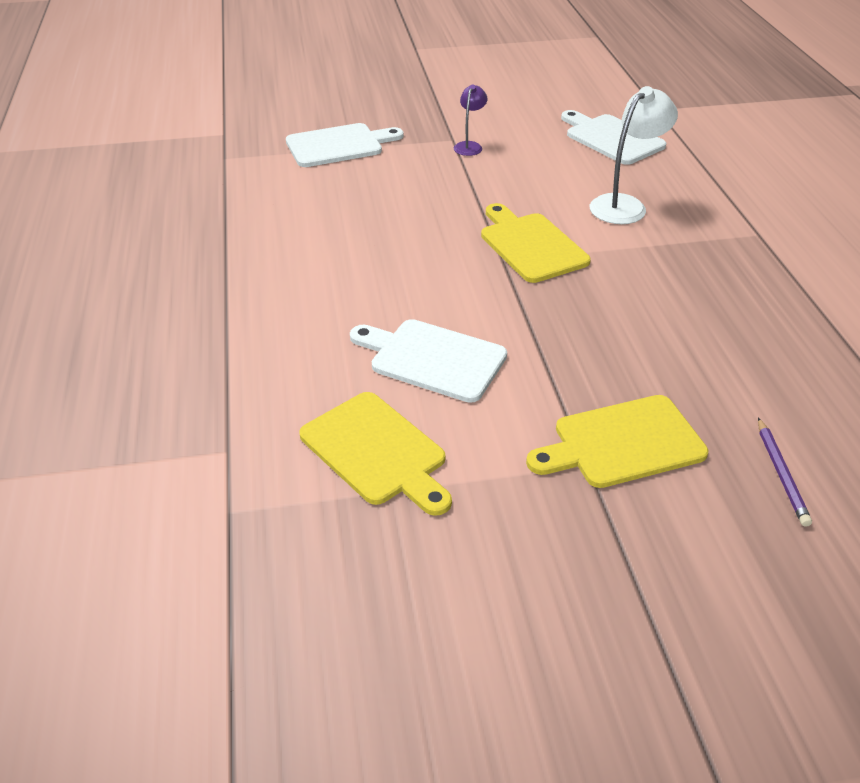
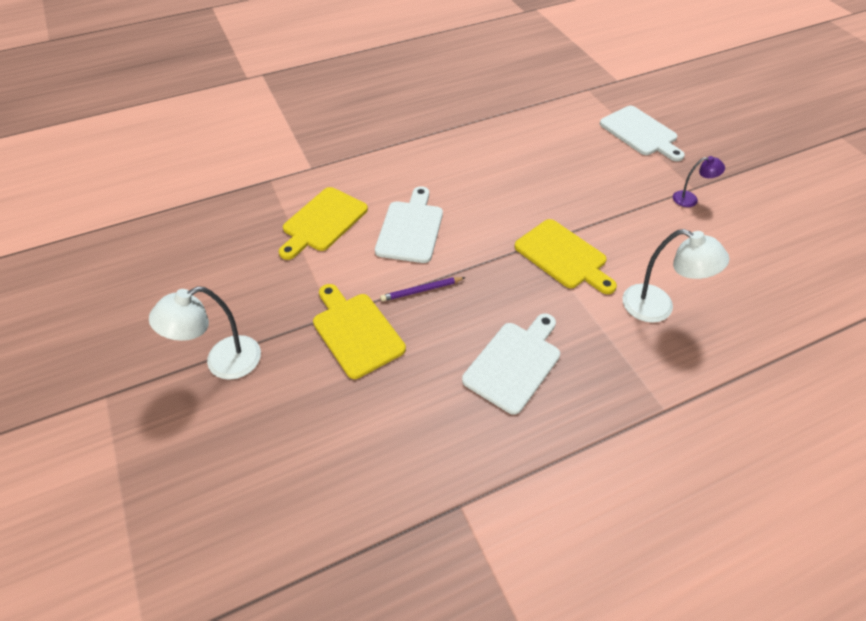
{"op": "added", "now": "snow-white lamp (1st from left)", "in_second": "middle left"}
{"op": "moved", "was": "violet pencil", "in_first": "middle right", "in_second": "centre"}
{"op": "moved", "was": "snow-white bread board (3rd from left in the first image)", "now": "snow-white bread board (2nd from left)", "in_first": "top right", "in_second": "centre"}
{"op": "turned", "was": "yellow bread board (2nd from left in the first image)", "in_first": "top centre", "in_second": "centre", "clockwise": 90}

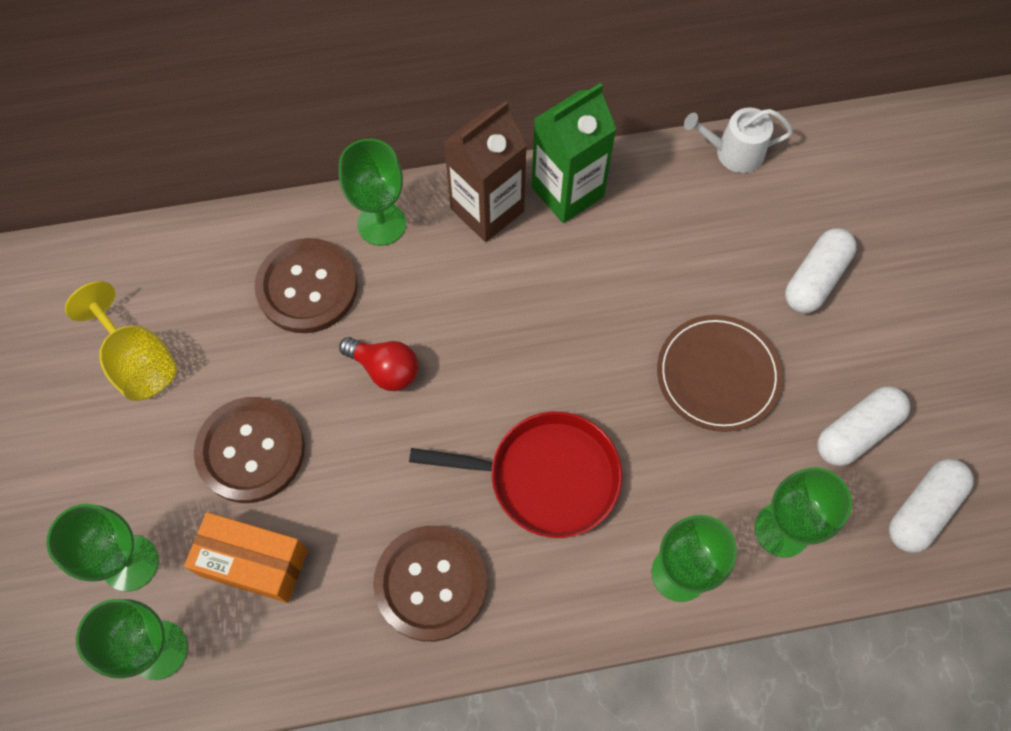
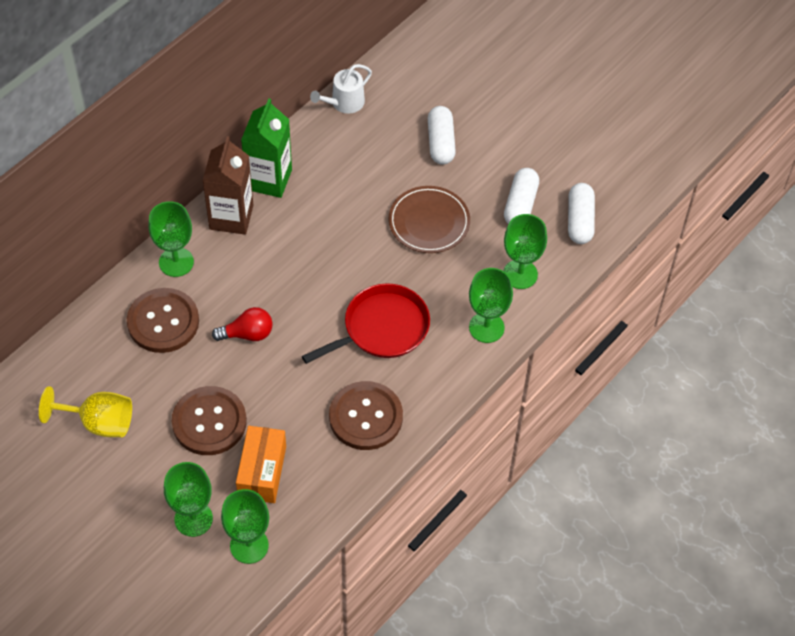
{"op": "turned", "was": "orange-coloured box", "in_first": "bottom left", "in_second": "bottom left", "clockwise": -60}

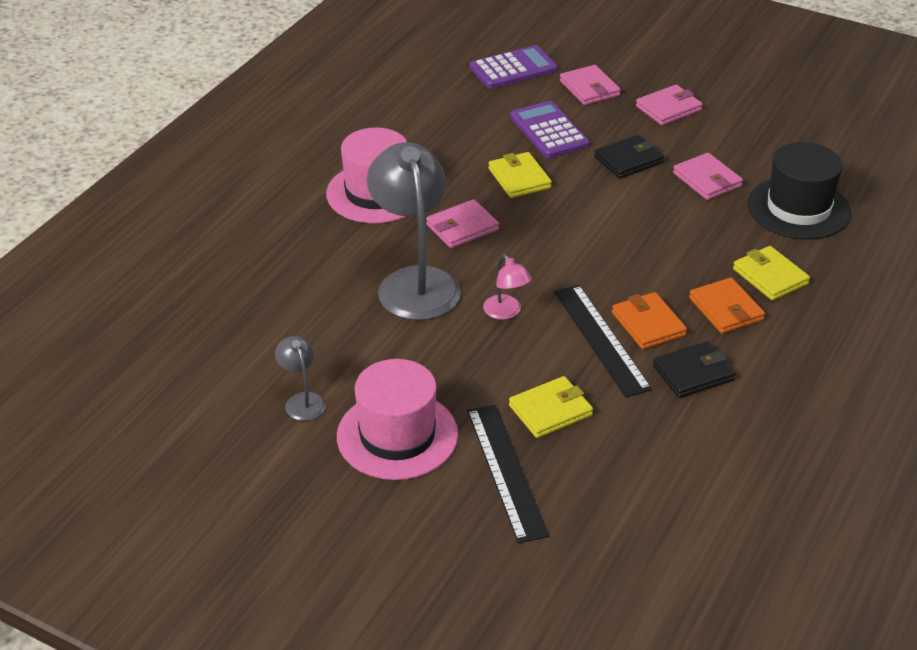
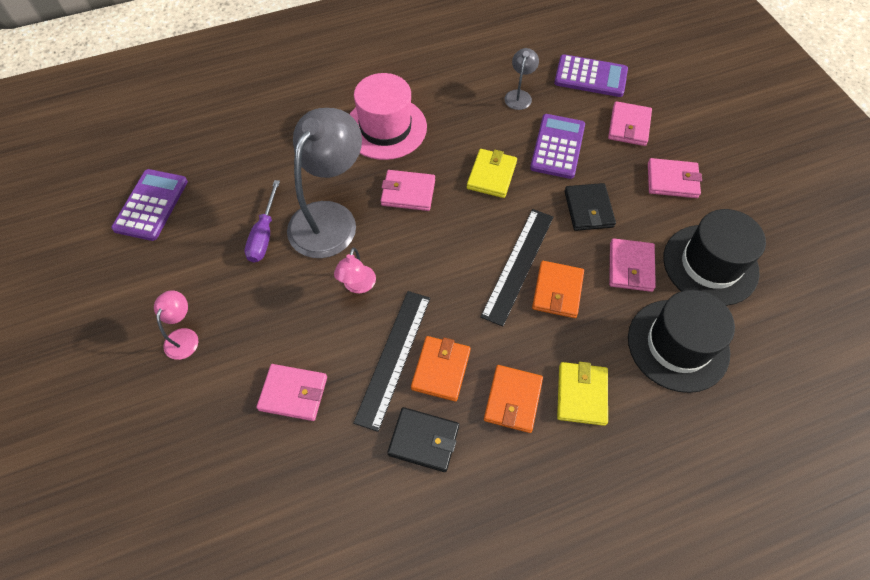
{"op": "added", "now": "violet pocket calculator (1st from left)", "in_second": "middle left"}
{"op": "replaced", "was": "rose-pink hat (2nd from left)", "now": "rose-pink lamp (1st from left)", "in_first": "centre", "in_second": "middle left"}
{"op": "added", "now": "violet hand screwdriver", "in_second": "middle left"}
{"op": "recoloured", "was": "yellow card wallet (2nd from left)", "now": "rose-pink card wallet (1st from left)", "in_first": "centre", "in_second": "bottom centre"}
{"op": "moved", "was": "jet-black straightedge (1st from left in the first image)", "now": "jet-black straightedge (2nd from left)", "in_first": "bottom centre", "in_second": "centre"}
{"op": "moved", "was": "gray lamp (1st from left in the first image)", "now": "gray lamp (2nd from left)", "in_first": "middle left", "in_second": "top centre"}
{"op": "added", "now": "orange-coloured card wallet (3rd from left)", "in_second": "centre"}
{"op": "turned", "was": "jet-black card wallet (1st from left in the first image)", "in_first": "top right", "in_second": "middle right", "clockwise": 75}
{"op": "added", "now": "jet-black hat (2nd from left)", "in_second": "middle right"}

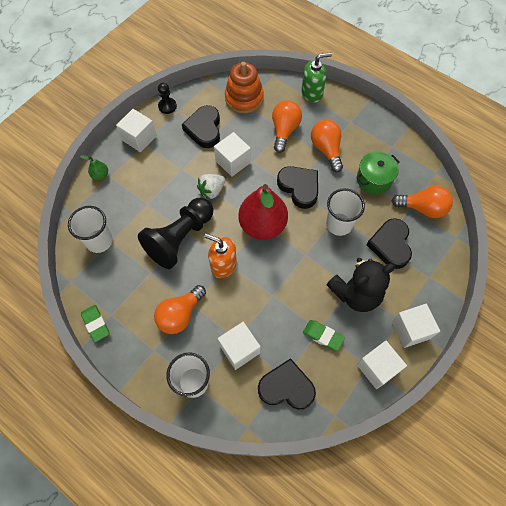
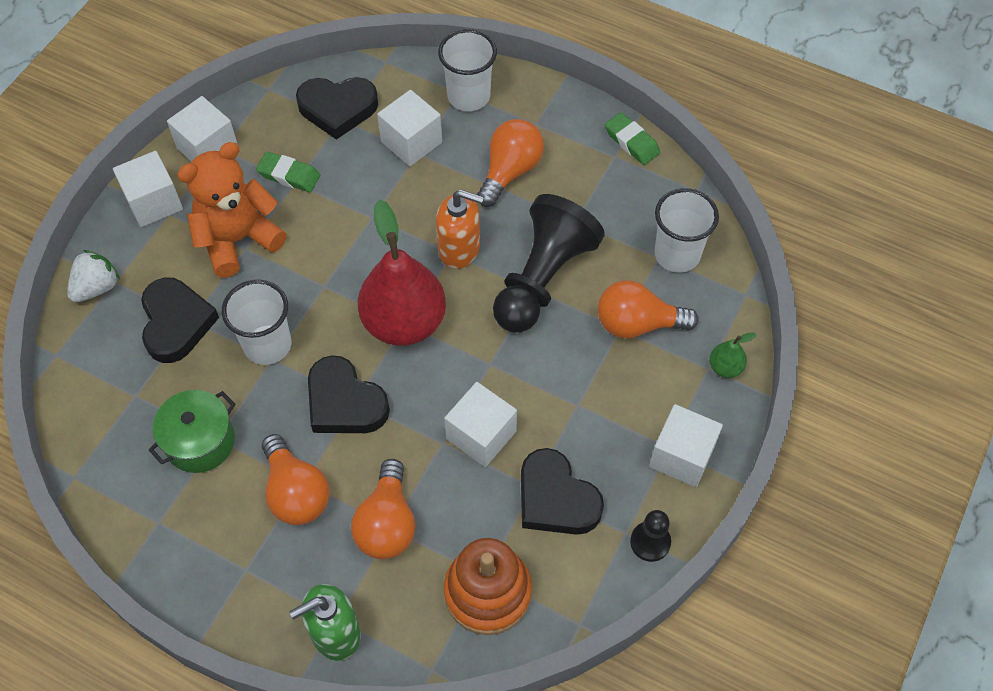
{"op": "moved", "was": "snow-white toy strawberry", "in_first": "centre", "in_second": "middle left"}
{"op": "recoloured", "was": "jet-black teddy", "now": "orange-coloured teddy", "in_first": "middle right", "in_second": "top left"}
{"op": "turned", "was": "jet-black love heart (1st from left in the first image)", "in_first": "top centre", "in_second": "bottom centre", "clockwise": 150}
{"op": "moved", "was": "orange-coloured bulb (4th from left)", "in_first": "middle right", "in_second": "centre"}

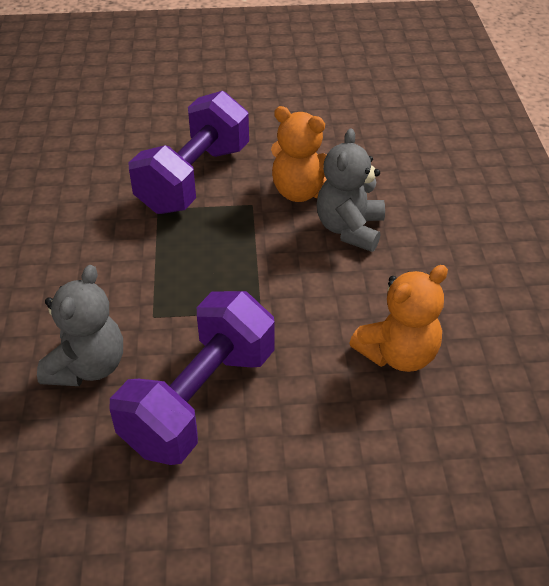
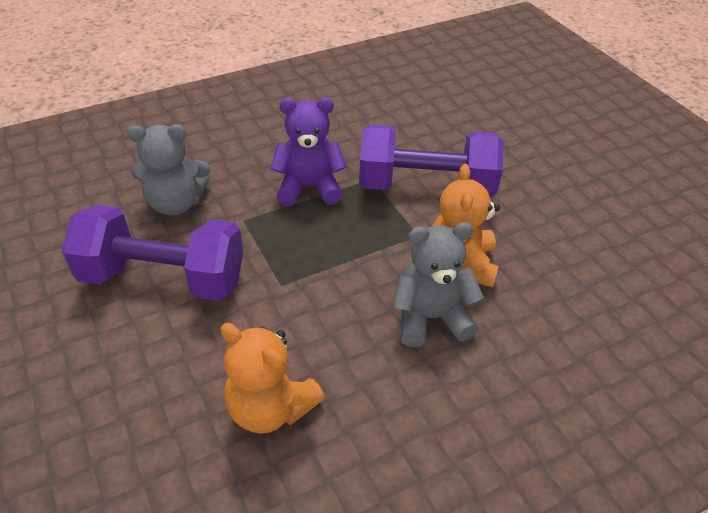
{"op": "added", "now": "violet teddy", "in_second": "top centre"}

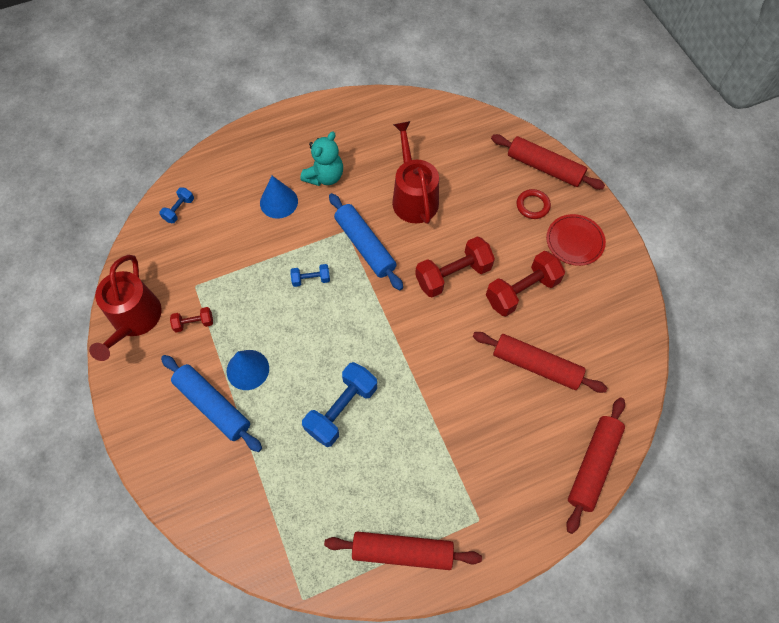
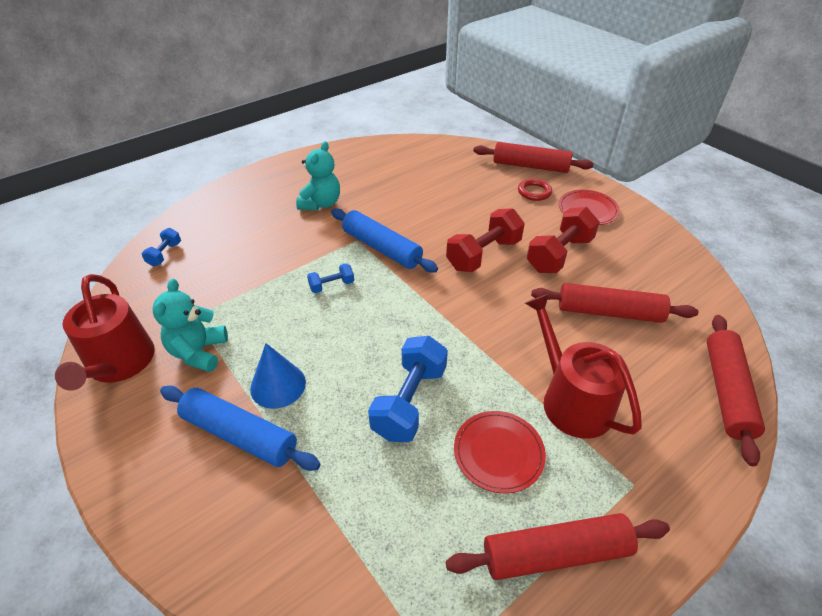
{"op": "replaced", "was": "red free weight (1st from left)", "now": "teal teddy (1st from left)", "in_first": "middle left", "in_second": "middle left"}
{"op": "added", "now": "red dinner plate (1st from left)", "in_second": "bottom centre"}
{"op": "moved", "was": "red watering can (2nd from left)", "in_first": "top centre", "in_second": "middle right"}
{"op": "removed", "was": "blue cone (2nd from left)", "in_first": "top centre"}

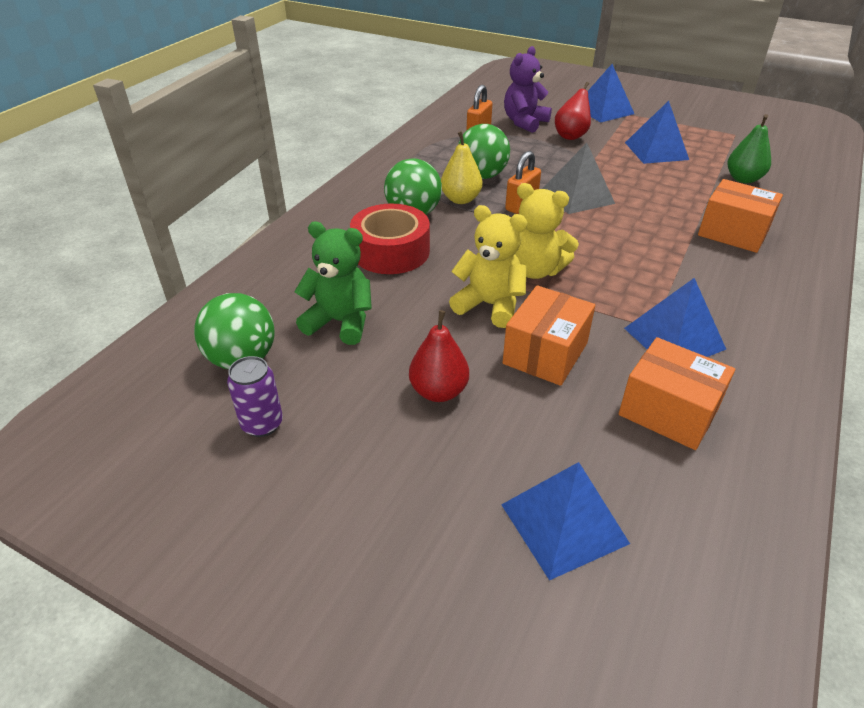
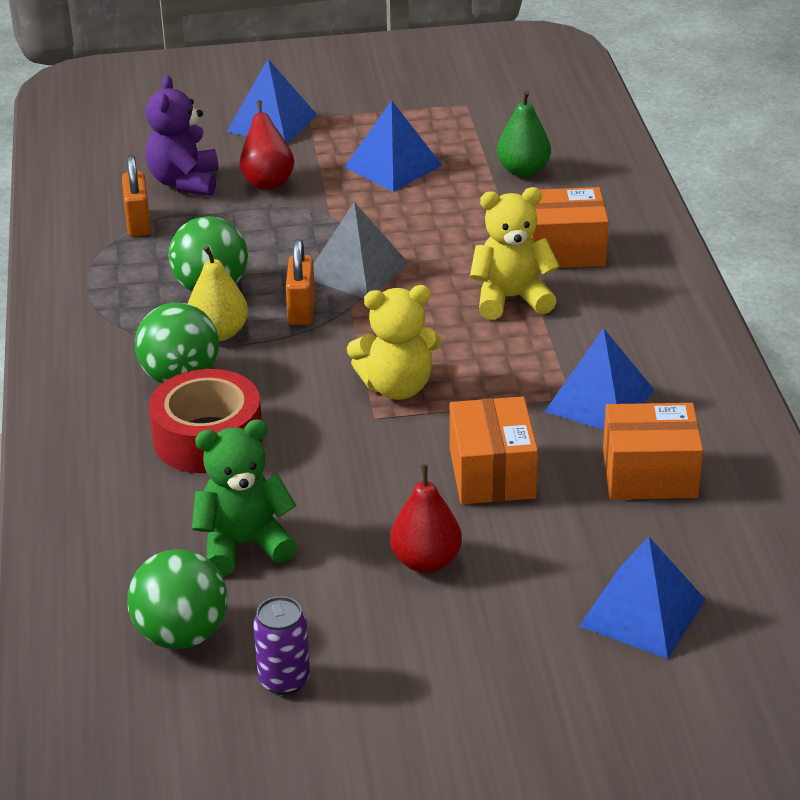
{"op": "moved", "was": "yellow teddy (1st from left in the first image)", "now": "yellow teddy (2nd from left)", "in_first": "centre", "in_second": "top centre"}

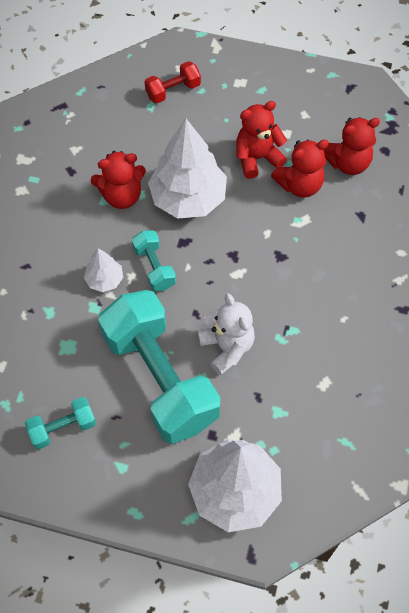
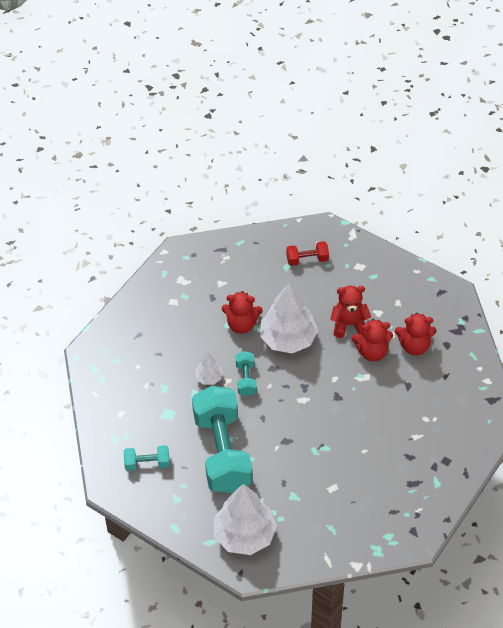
{"op": "removed", "was": "snow-white teddy", "in_first": "centre"}

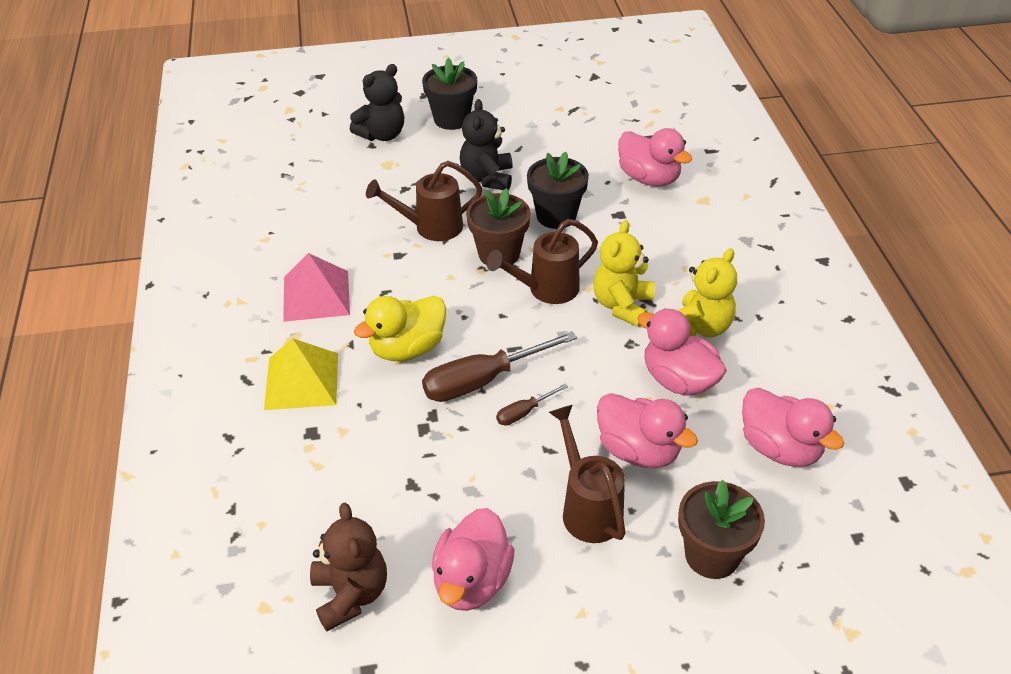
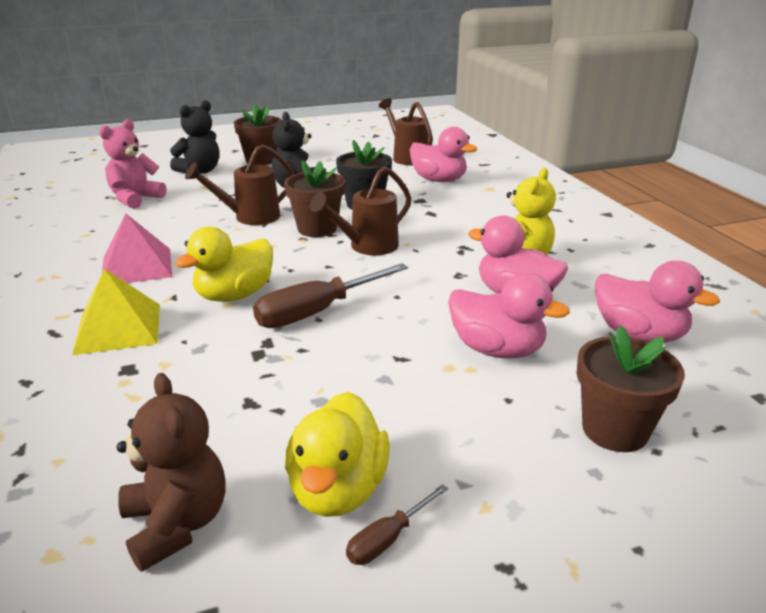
{"op": "added", "now": "rose-pink teddy", "in_second": "top left"}
{"op": "recoloured", "was": "jet-black potted plant (1st from left)", "now": "brown potted plant (1st from left)", "in_first": "top centre", "in_second": "top centre"}
{"op": "recoloured", "was": "rose-pink toy duck (1st from left)", "now": "yellow toy duck (2nd from left)", "in_first": "bottom centre", "in_second": "bottom centre"}
{"op": "moved", "was": "brown hand screwdriver (2nd from left)", "in_first": "centre", "in_second": "bottom centre"}
{"op": "moved", "was": "brown watering can (3rd from left)", "in_first": "bottom centre", "in_second": "top centre"}
{"op": "removed", "was": "yellow teddy (1st from left)", "in_first": "centre"}

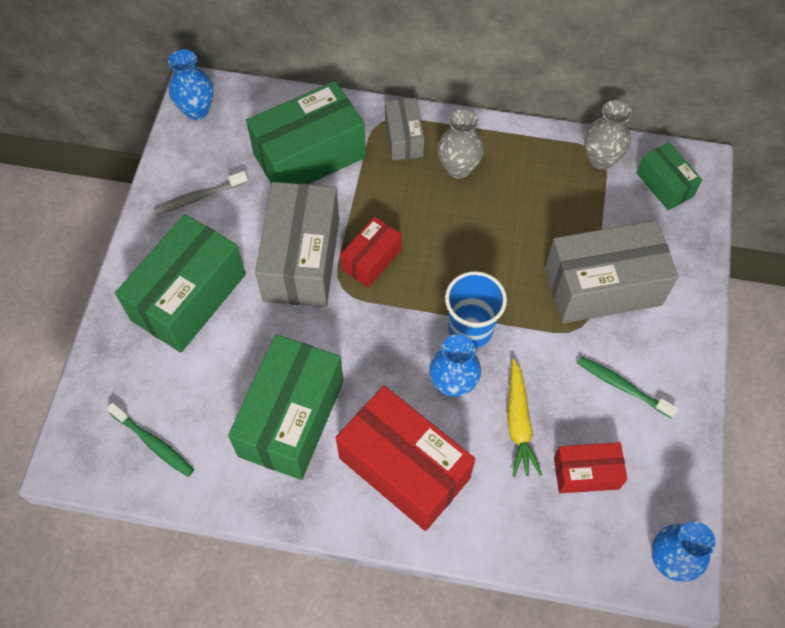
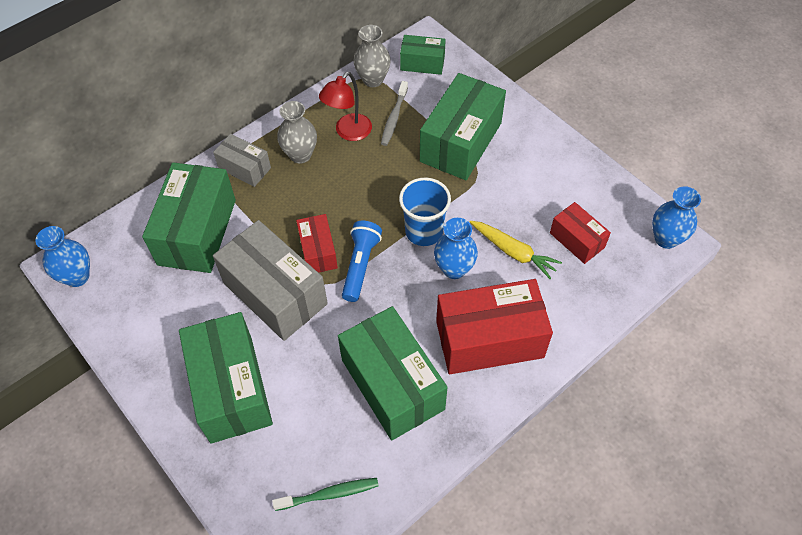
{"op": "added", "now": "red lamp", "in_second": "top centre"}
{"op": "added", "now": "blue torch", "in_second": "centre"}
{"op": "moved", "was": "gray tooth brush", "in_first": "top left", "in_second": "top centre"}
{"op": "recoloured", "was": "gray box (3rd from left)", "now": "leaf-green box (5th from left)", "in_first": "middle right", "in_second": "top centre"}
{"op": "turned", "was": "red box (3rd from left)", "in_first": "bottom right", "in_second": "middle right", "clockwise": -75}
{"op": "removed", "was": "leaf-green tooth brush (2nd from left)", "in_first": "middle right"}

